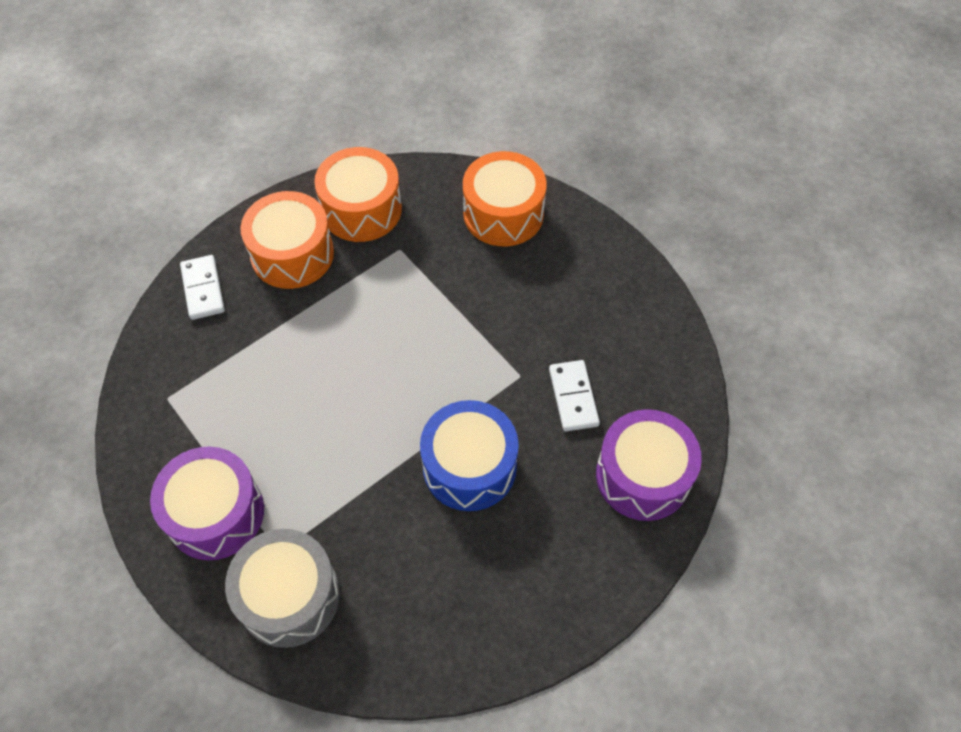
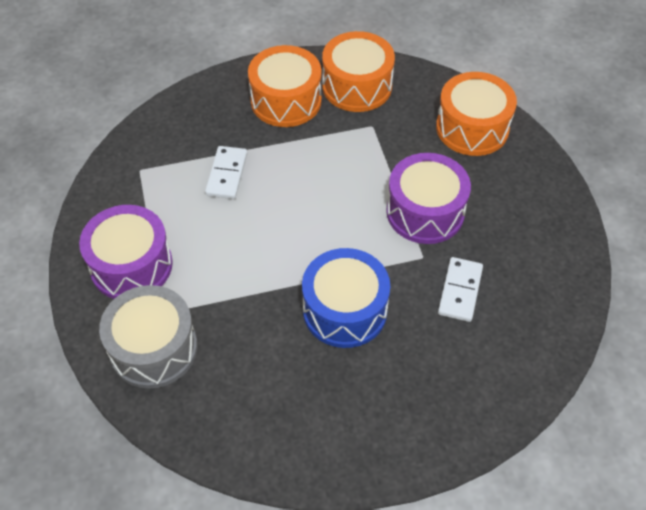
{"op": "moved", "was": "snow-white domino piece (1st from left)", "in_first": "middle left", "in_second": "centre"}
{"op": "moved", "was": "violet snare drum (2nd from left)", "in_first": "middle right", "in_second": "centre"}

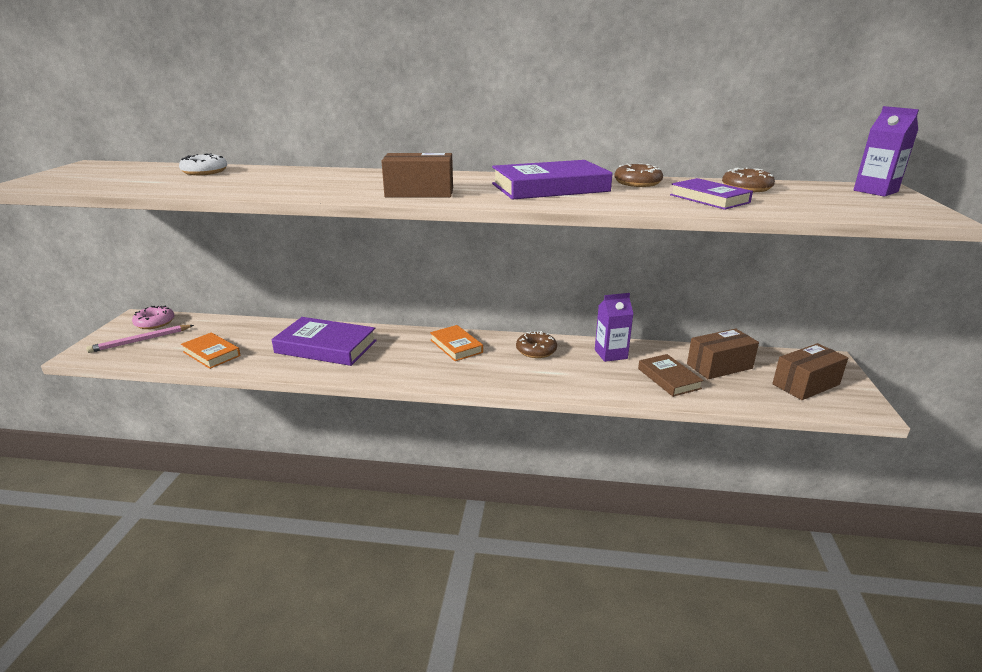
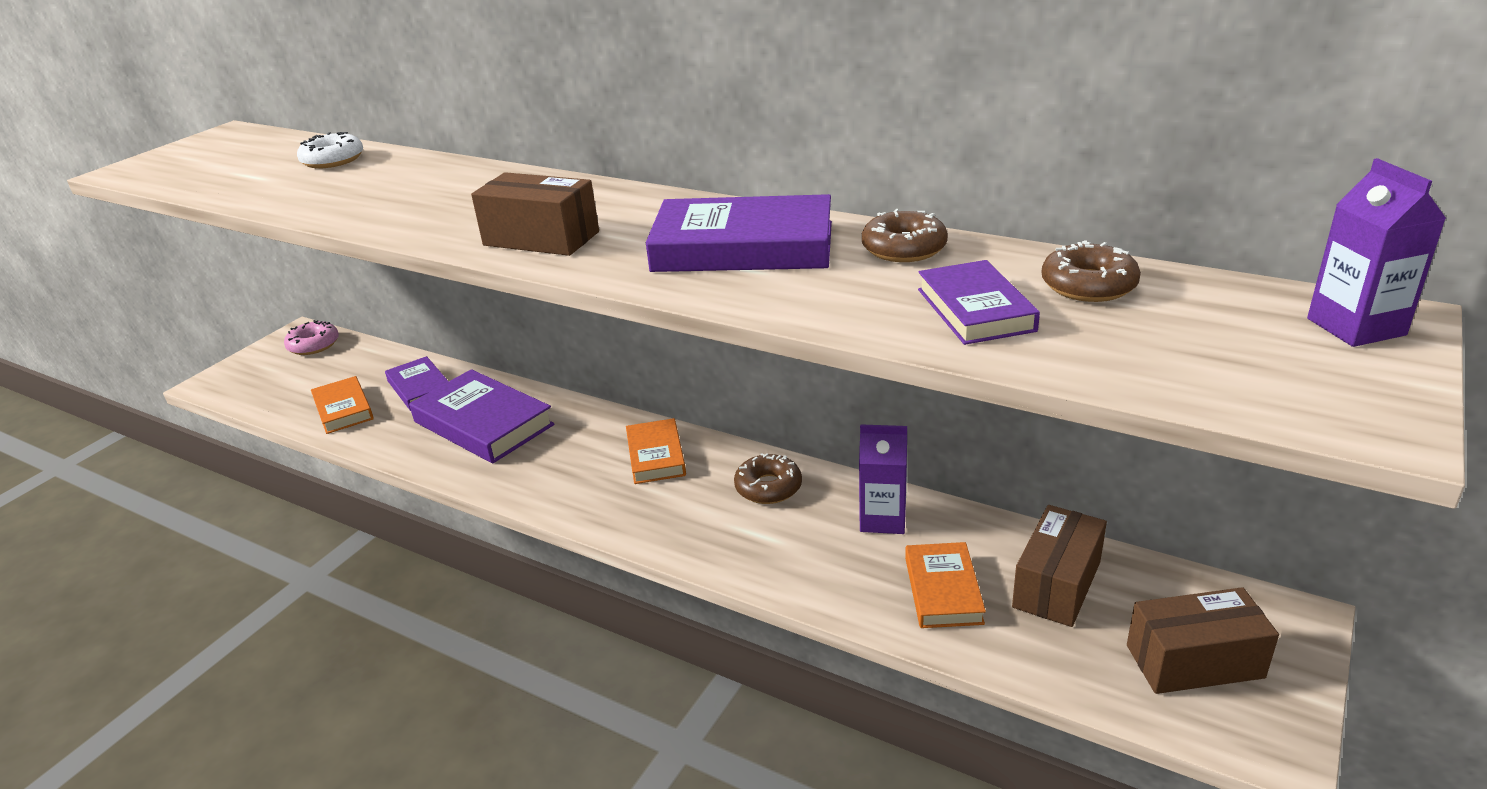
{"op": "added", "now": "violet book (1st from left)", "in_second": "middle left"}
{"op": "recoloured", "was": "brown book", "now": "orange-coloured book (3rd from left)", "in_first": "middle right", "in_second": "bottom centre"}
{"op": "turned", "was": "brown box (2nd from left)", "in_first": "middle right", "in_second": "bottom right", "clockwise": -60}
{"op": "removed", "was": "rose-pink pencil", "in_first": "middle left"}

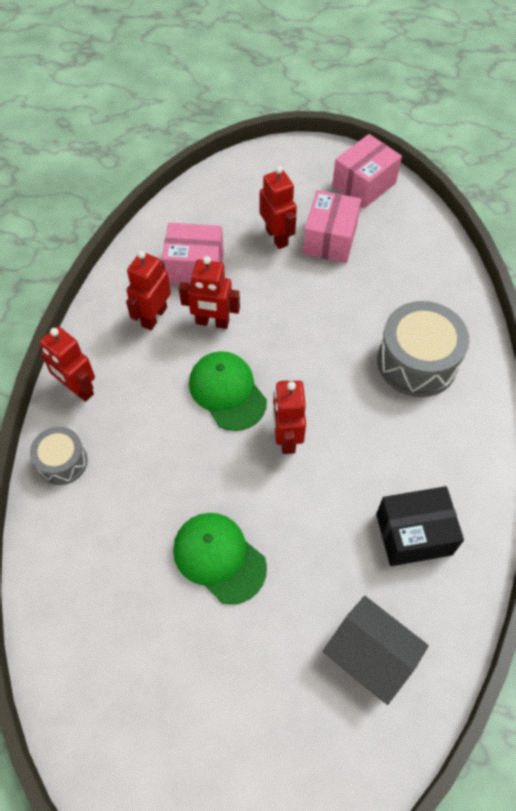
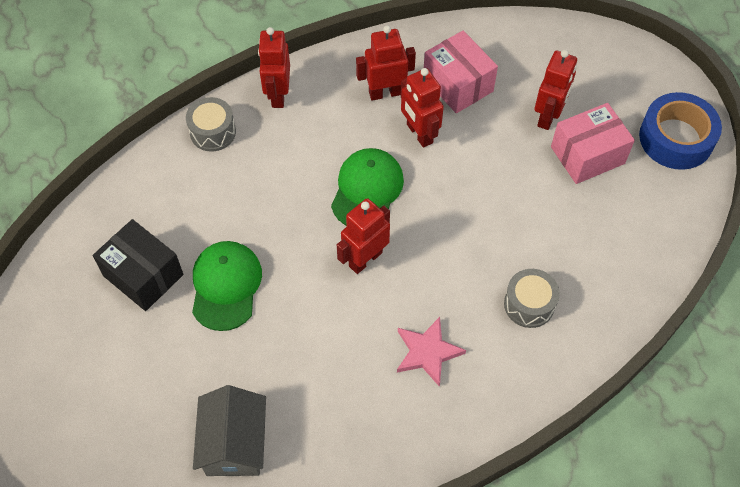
{"op": "moved", "was": "jet-black box", "in_first": "middle right", "in_second": "middle left"}
{"op": "added", "now": "rose-pink star", "in_second": "bottom centre"}
{"op": "resized", "was": "gray snare drum (2nd from left)", "in_first": "middle right", "in_second": "middle right", "ratio": 0.57}
{"op": "replaced", "was": "rose-pink box (3rd from left)", "now": "blue roll of tape", "in_first": "top right", "in_second": "top right"}

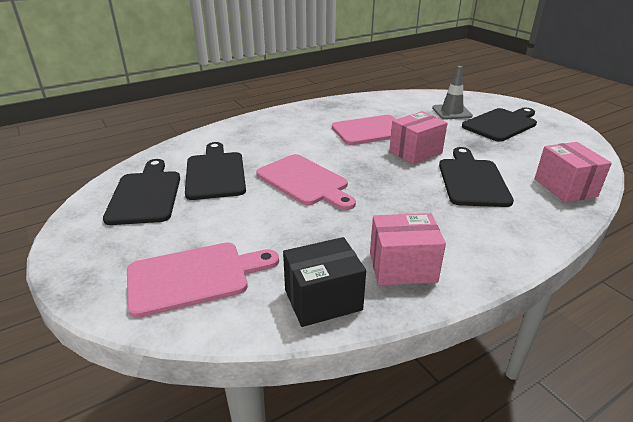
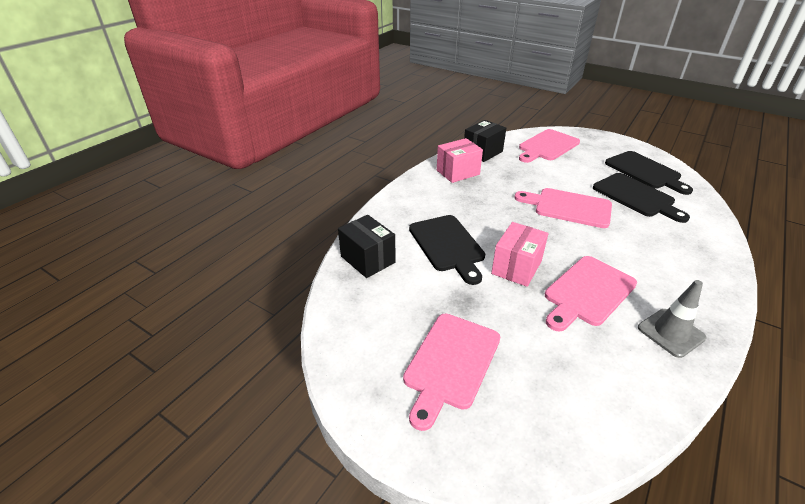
{"op": "recoloured", "was": "rose-pink box (3rd from left)", "now": "jet-black box (1st from left)", "in_first": "middle right", "in_second": "centre"}
{"op": "recoloured", "was": "jet-black bread board (4th from left)", "now": "rose-pink bread board (1st from left)", "in_first": "top right", "in_second": "bottom centre"}
{"op": "moved", "was": "gray road cone", "in_first": "top right", "in_second": "middle right"}

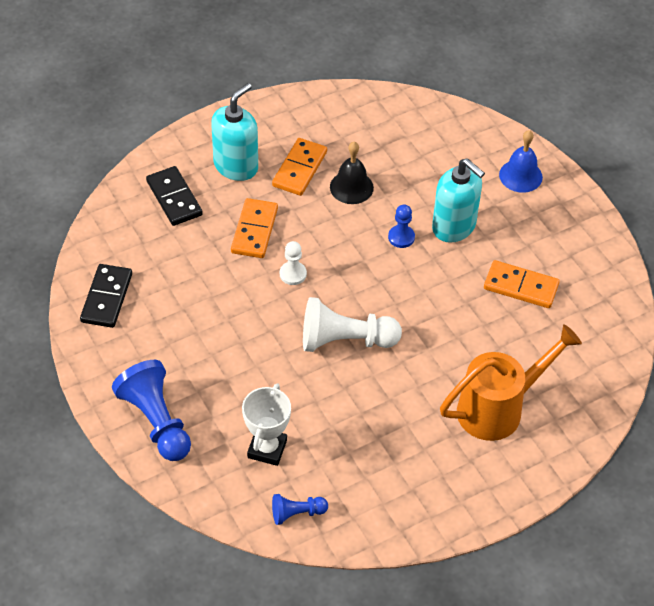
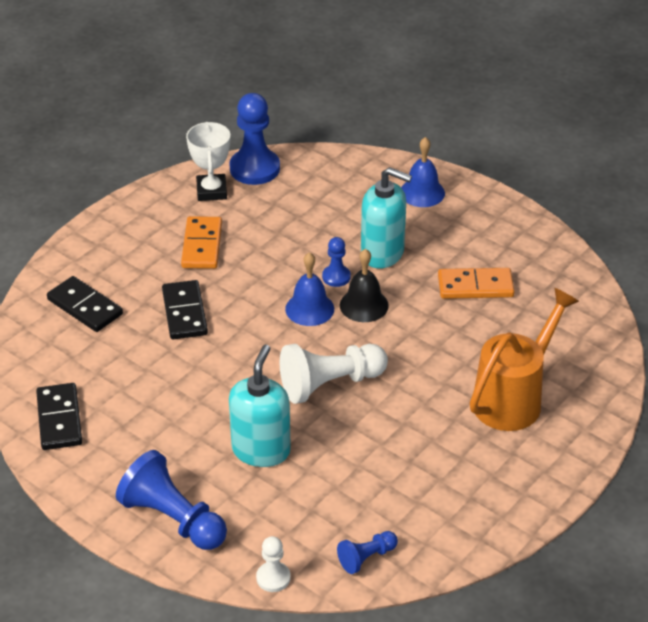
{"op": "recoloured", "was": "orange-coloured domino piece (1st from left)", "now": "jet-black domino piece (3rd from left)", "in_first": "centre", "in_second": "middle left"}
{"op": "moved", "was": "snow-white prize cup", "in_first": "bottom centre", "in_second": "top left"}
{"op": "added", "now": "blue pawn (2nd from left)", "in_second": "top centre"}
{"op": "moved", "was": "teal pump bottle (1st from left)", "in_first": "top centre", "in_second": "centre"}
{"op": "moved", "was": "snow-white pawn (1st from left)", "in_first": "centre", "in_second": "bottom centre"}
{"op": "added", "now": "blue bell (1st from left)", "in_second": "centre"}
{"op": "moved", "was": "jet-black bell", "in_first": "top centre", "in_second": "centre"}

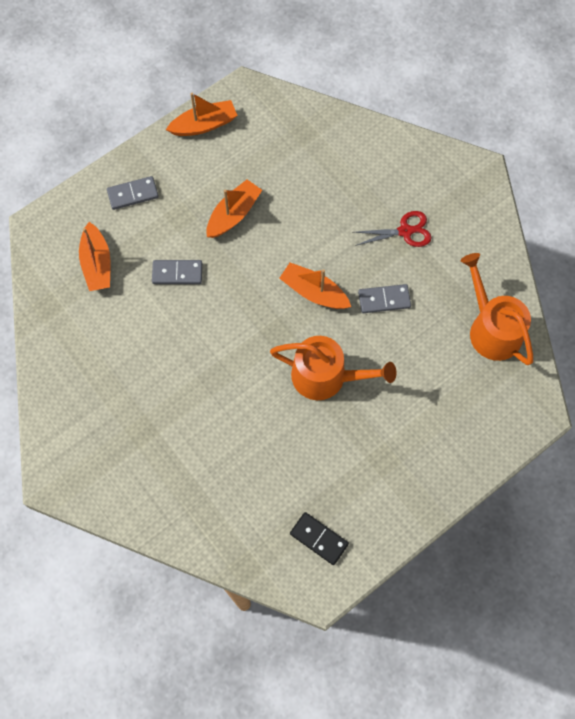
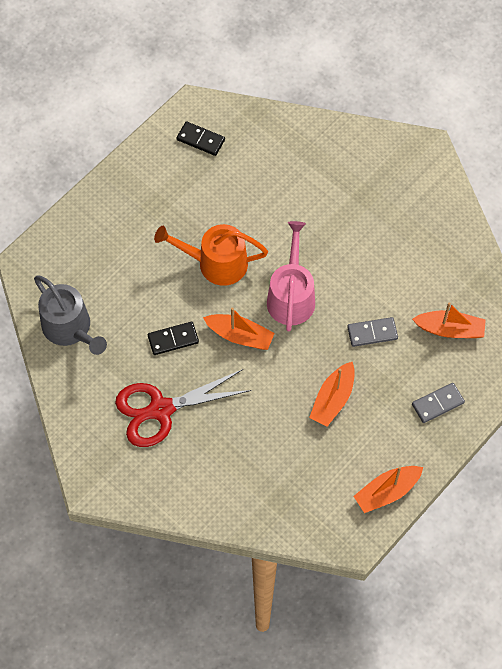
{"op": "recoloured", "was": "orange-coloured watering can (2nd from left)", "now": "gray watering can", "in_first": "middle right", "in_second": "middle left"}
{"op": "resized", "was": "red scissors", "in_first": "top right", "in_second": "centre", "ratio": 1.73}
{"op": "recoloured", "was": "gray domino piece (3rd from left)", "now": "jet-black domino piece (1st from left)", "in_first": "middle right", "in_second": "centre"}
{"op": "added", "now": "rose-pink watering can", "in_second": "centre"}
{"op": "turned", "was": "orange-coloured toy boat (1st from left in the first image)", "in_first": "middle left", "in_second": "middle right", "clockwise": 120}

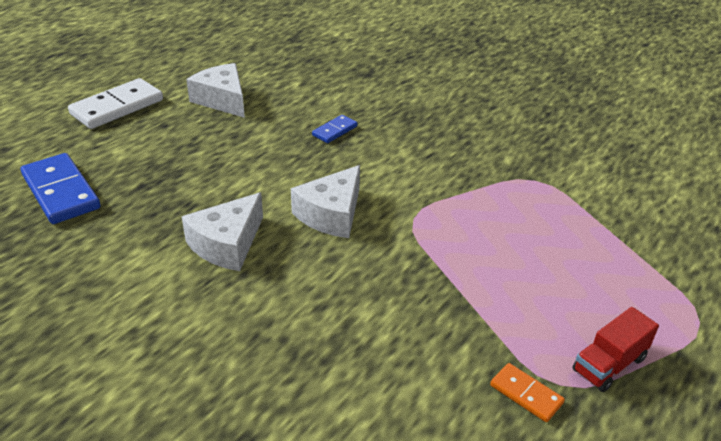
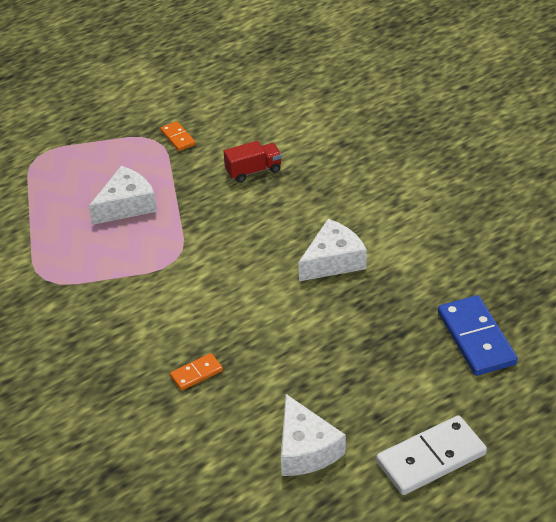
{"op": "moved", "was": "snow-white cheese (3rd from left in the first image)", "now": "snow-white cheese (1st from left)", "in_first": "centre", "in_second": "middle left"}
{"op": "recoloured", "was": "blue domino piece (2nd from left)", "now": "orange-coloured domino piece (2nd from left)", "in_first": "top centre", "in_second": "bottom centre"}
{"op": "moved", "was": "red lorry", "in_first": "bottom right", "in_second": "top centre"}

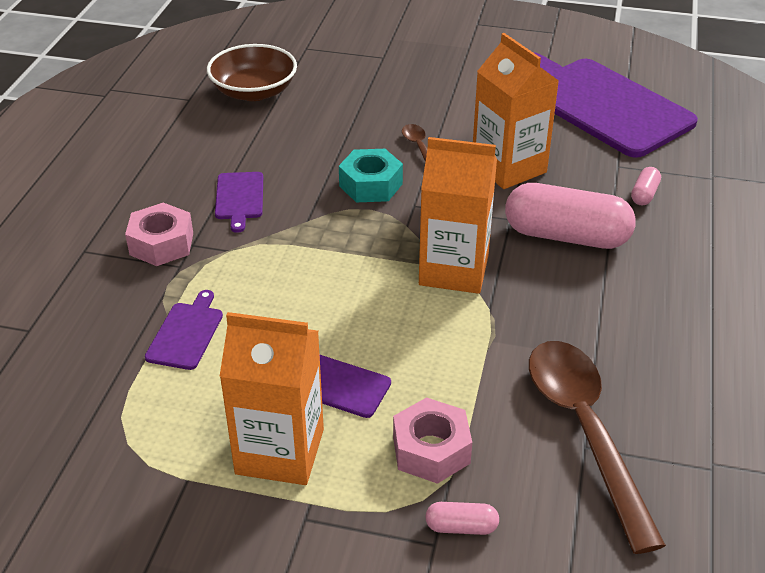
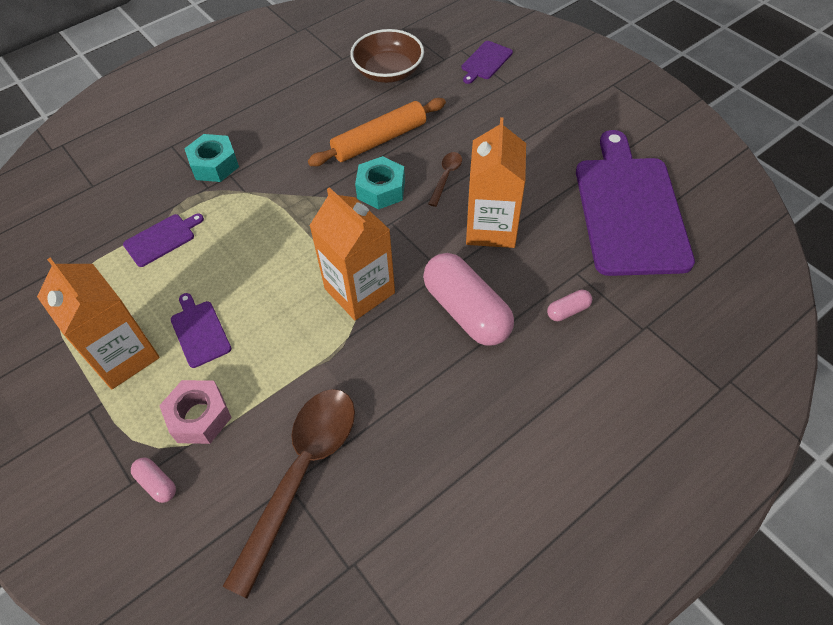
{"op": "recoloured", "was": "rose-pink hex nut (1st from left)", "now": "teal hex nut (1st from left)", "in_first": "middle left", "in_second": "top left"}
{"op": "added", "now": "orange-coloured pastry roller", "in_second": "top centre"}
{"op": "moved", "was": "violet bread board (2nd from left in the first image)", "now": "violet bread board (3rd from left)", "in_first": "middle left", "in_second": "top centre"}

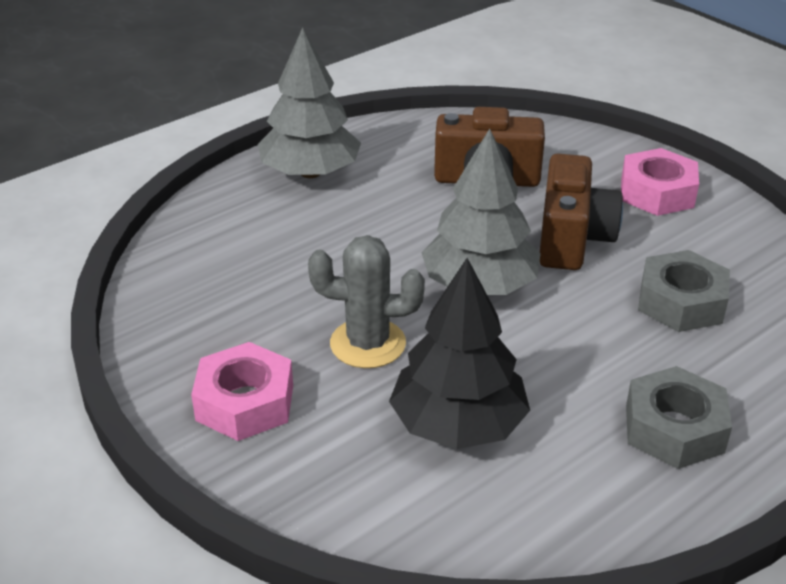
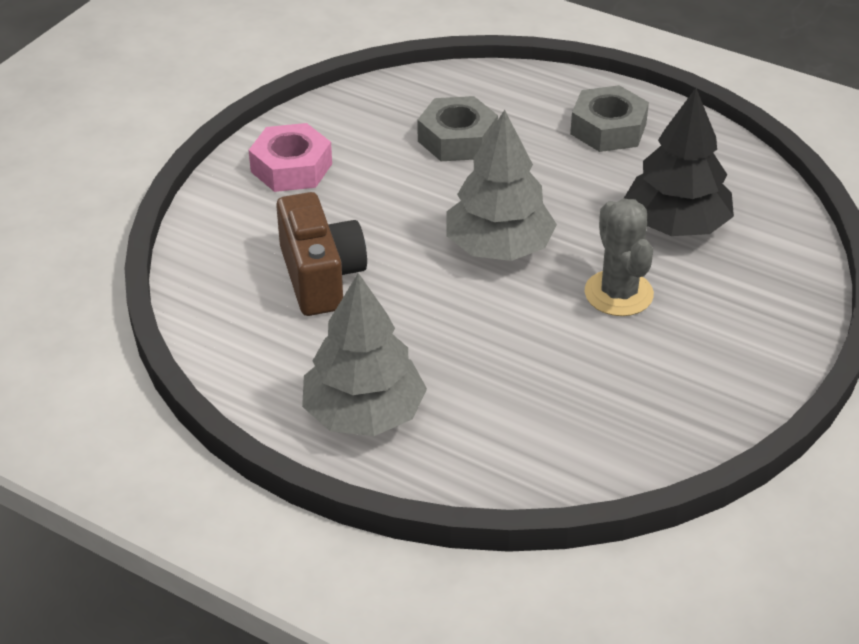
{"op": "removed", "was": "rose-pink hex nut (1st from left)", "in_first": "bottom left"}
{"op": "removed", "was": "brown camera (2nd from left)", "in_first": "middle right"}

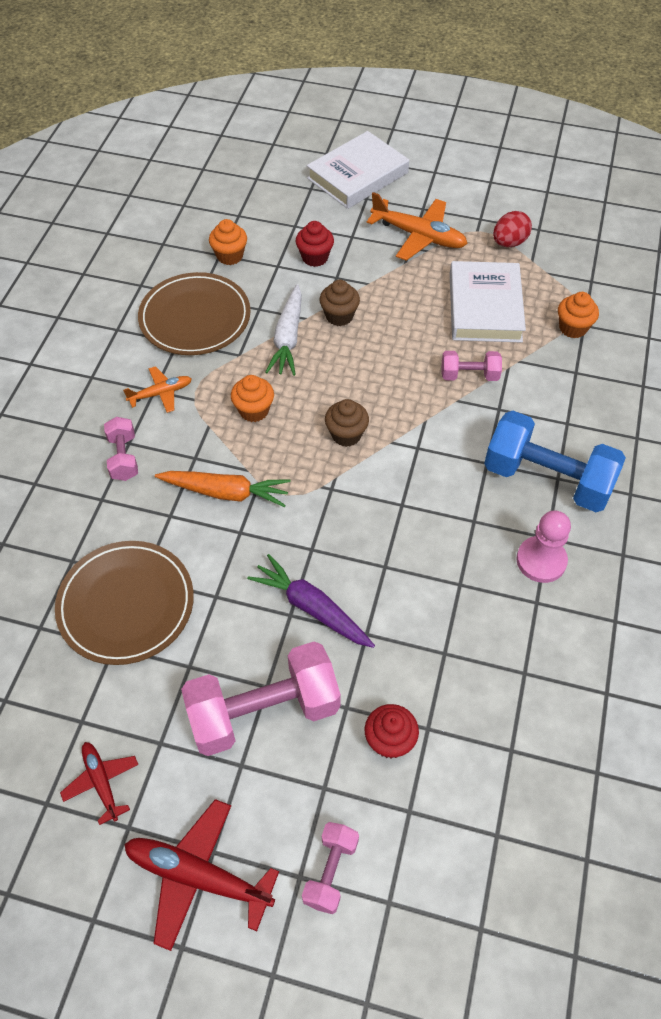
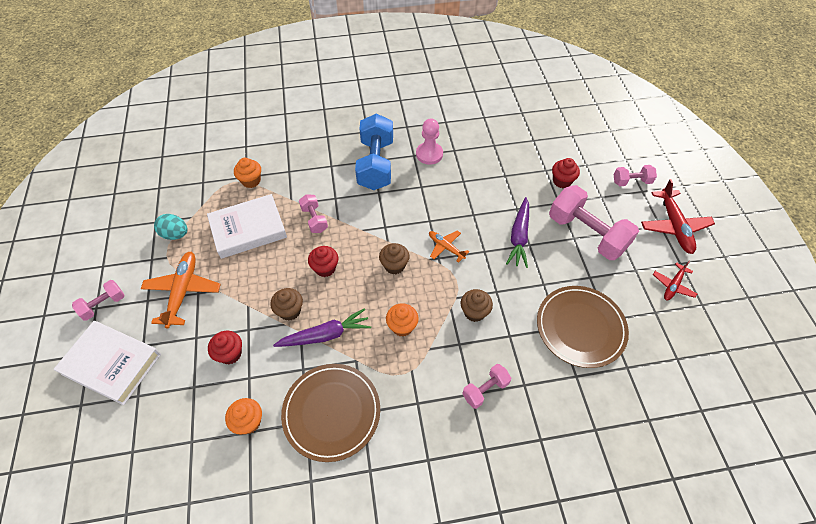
{"op": "added", "now": "rose-pink free weight (1st from left)", "in_second": "middle left"}
{"op": "recoloured", "was": "red toy egg", "now": "teal toy egg", "in_first": "top right", "in_second": "middle left"}
{"op": "recoloured", "was": "snow-white root vegetable", "now": "violet root vegetable (1st from left)", "in_first": "top centre", "in_second": "centre"}
{"op": "added", "now": "red fairy cake (2nd from left)", "in_second": "centre"}
{"op": "moved", "was": "orange-coloured aeroplane (1st from left in the first image)", "now": "orange-coloured aeroplane (2nd from left)", "in_first": "middle left", "in_second": "centre"}
{"op": "replaced", "was": "orange-coloured root vegetable", "now": "brown fairy cake (3rd from left)", "in_first": "centre", "in_second": "centre"}

